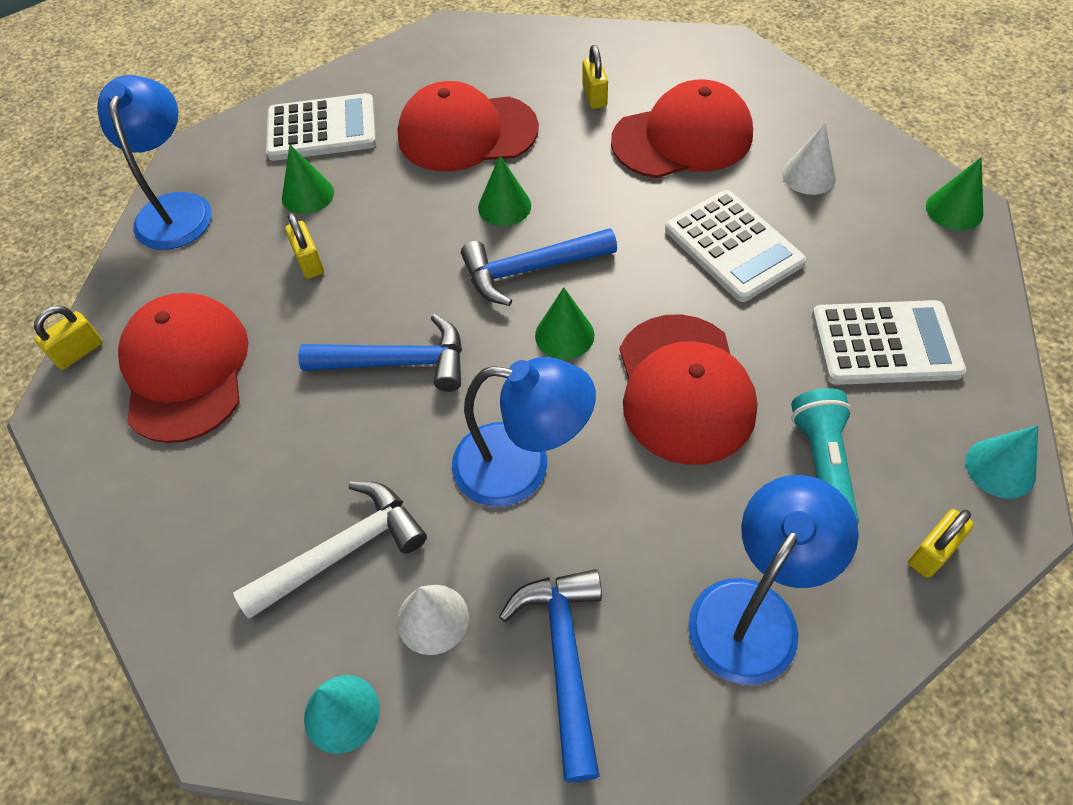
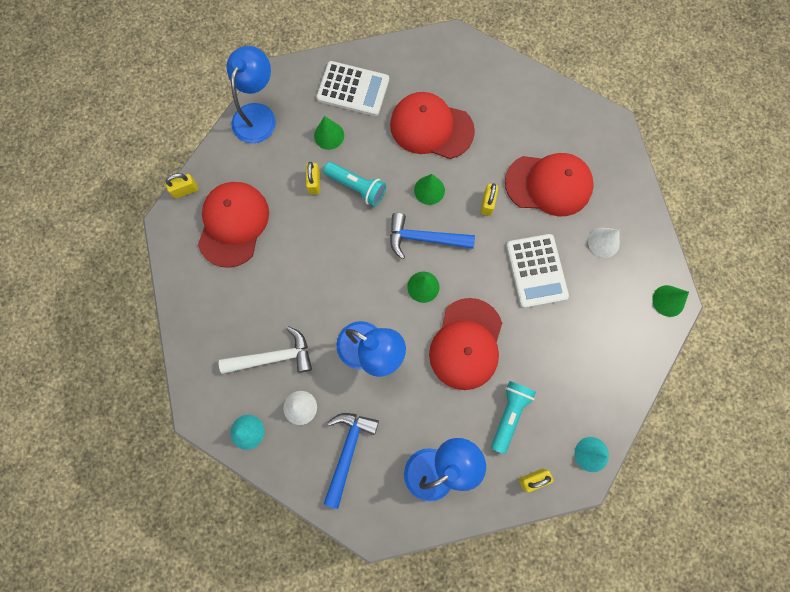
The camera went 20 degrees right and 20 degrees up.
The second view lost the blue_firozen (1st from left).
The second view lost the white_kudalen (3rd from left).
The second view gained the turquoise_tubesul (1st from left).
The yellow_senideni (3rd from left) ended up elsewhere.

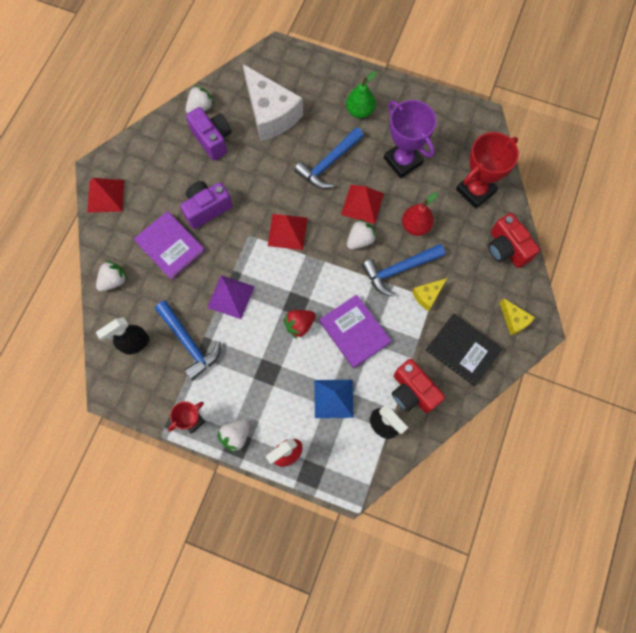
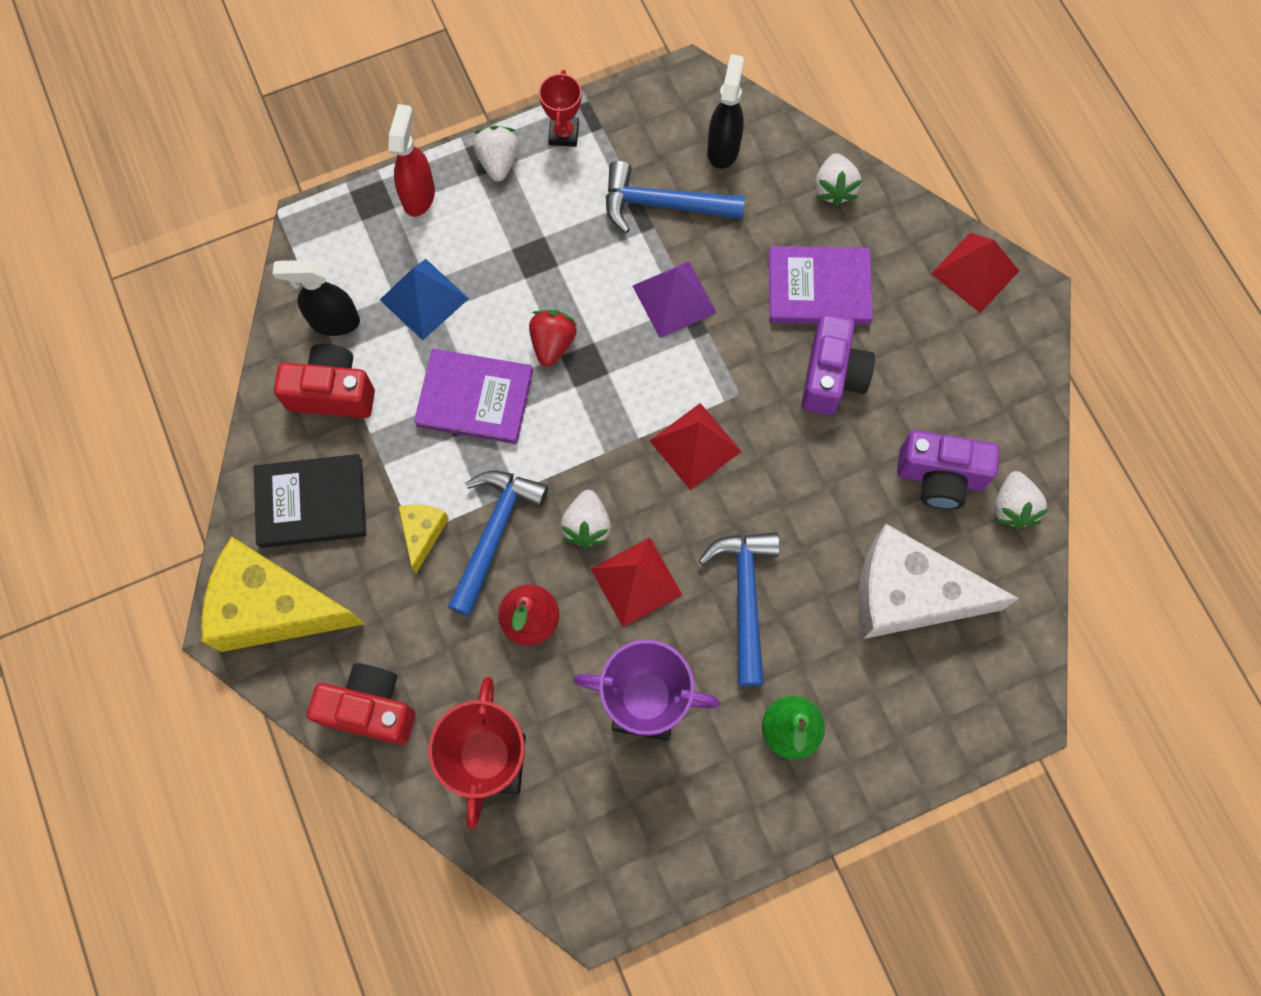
The camera went 135 degrees right and 0 degrees up.
The size of the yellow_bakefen (2nd from left in the first image) changed by a factor of 2.20.

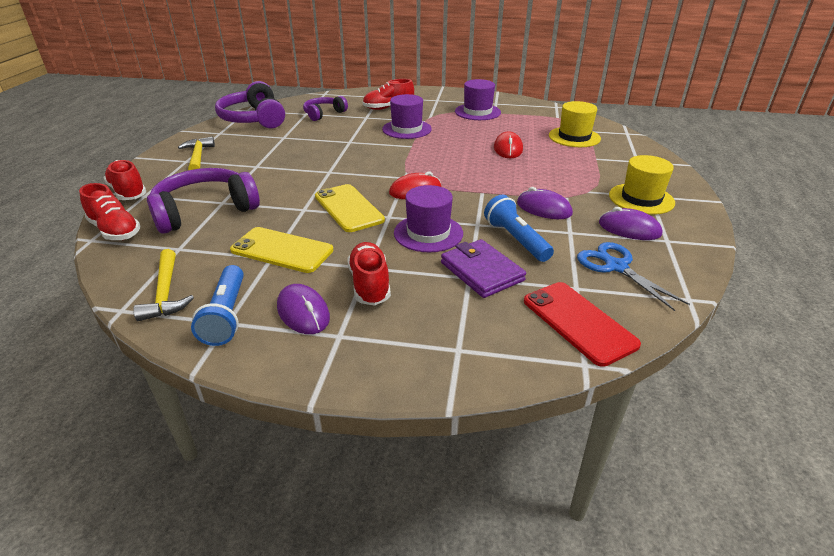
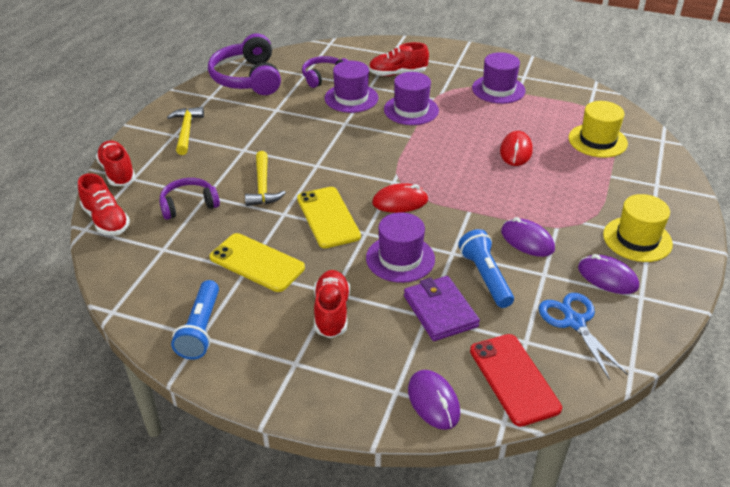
The camera went 10 degrees right and 5 degrees up.
The second view gained the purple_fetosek (1st from left).
The yellow_firozen (1st from left in the first image) ended up elsewhere.
The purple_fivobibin (1st from left) ended up elsewhere.
The size of the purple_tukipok (1st from left) changed by a factor of 0.59.

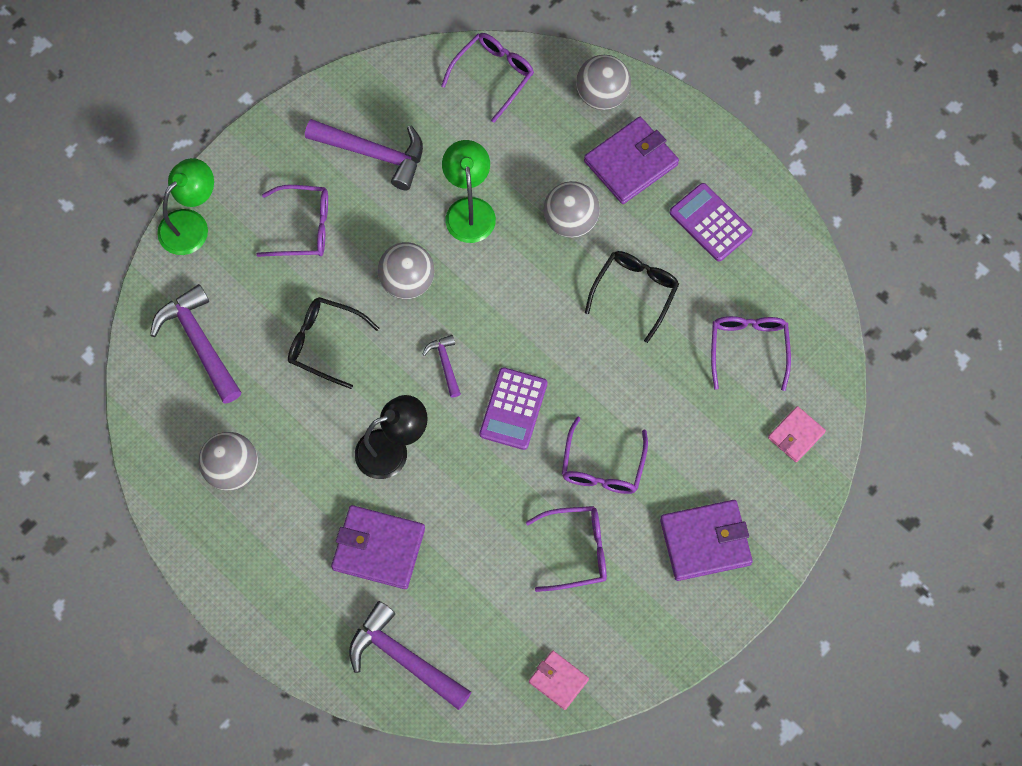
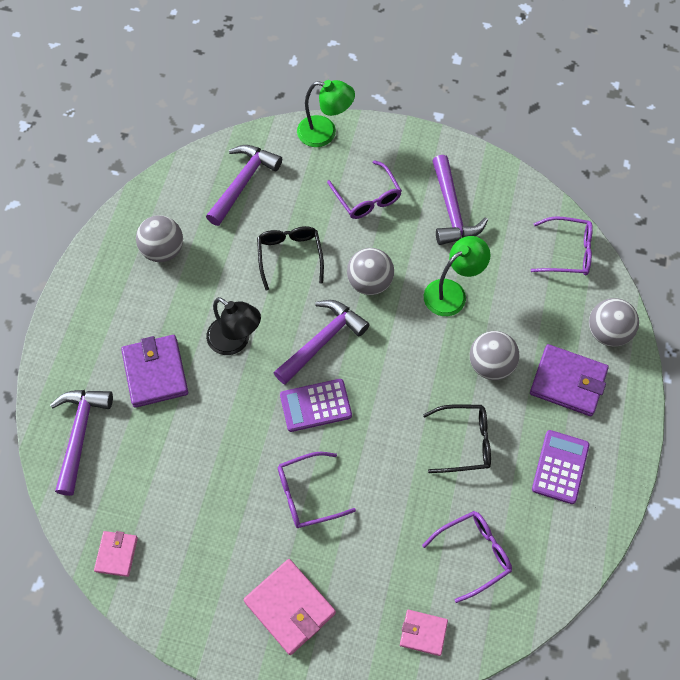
The camera went 60 degrees right and 5 degrees down.
The second view lost the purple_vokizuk (3rd from left).
What was the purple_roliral (3rd from left) turned into the pink_roliral (2nd from left).
The size of the purple_firozen (4th from left in the first image) changed by a factor of 1.97.

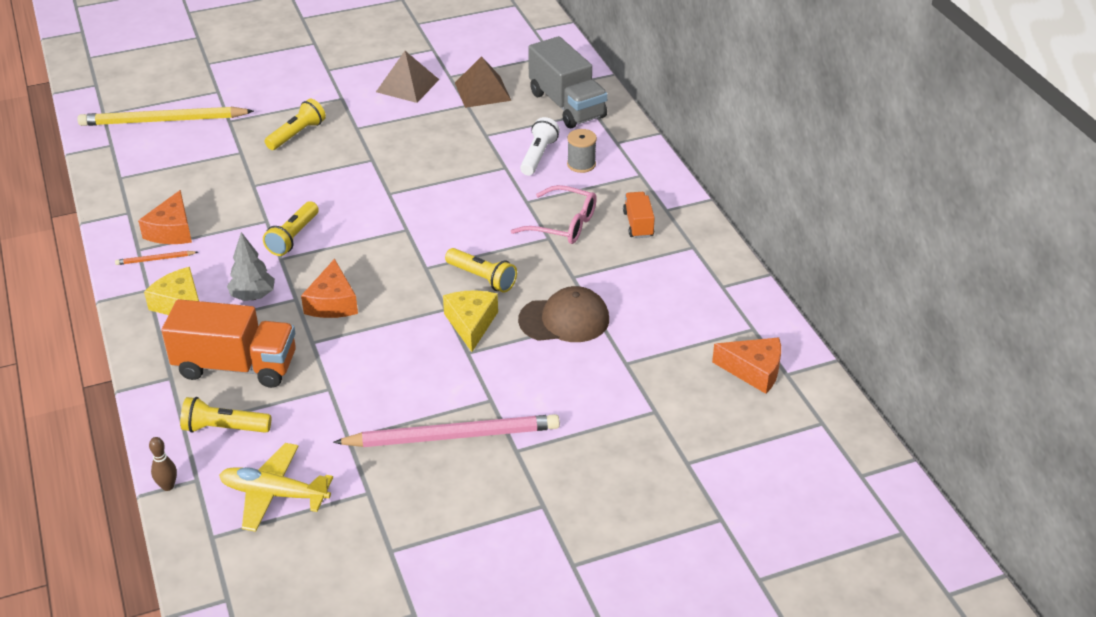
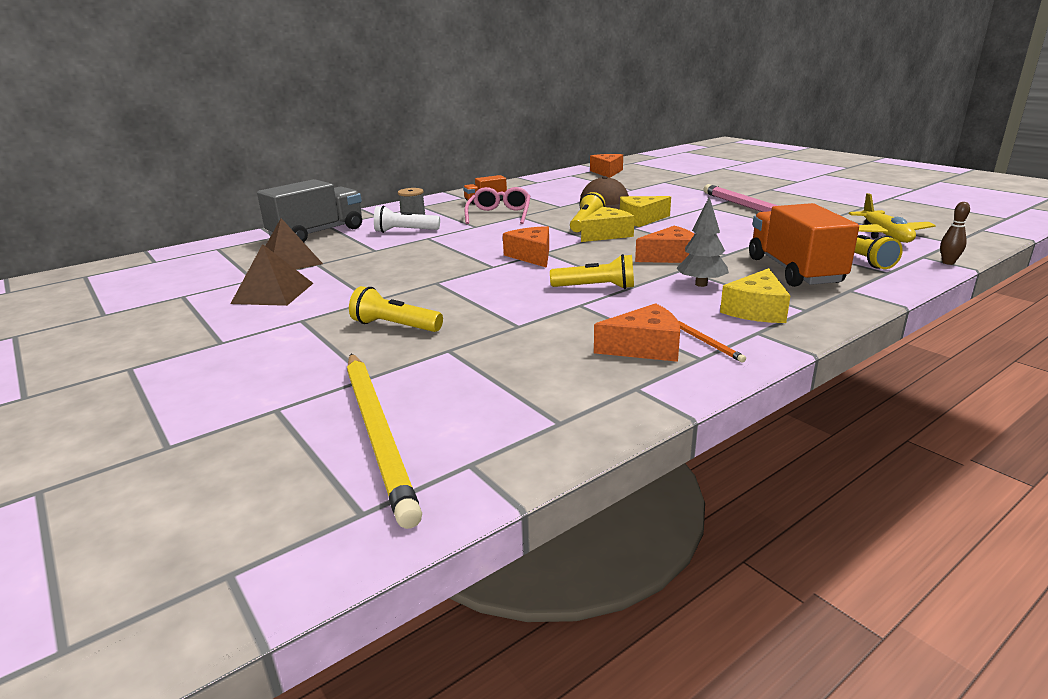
The camera went 105 degrees left and 15 degrees down.
The second view gained the orange_bakefen (1st from left).
The second view gained the yellow_bakefen (1st from left).

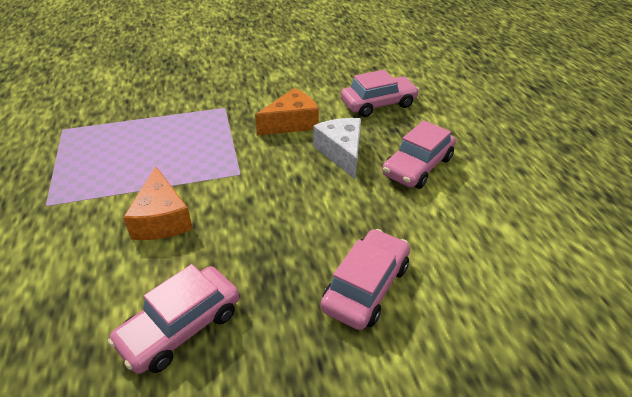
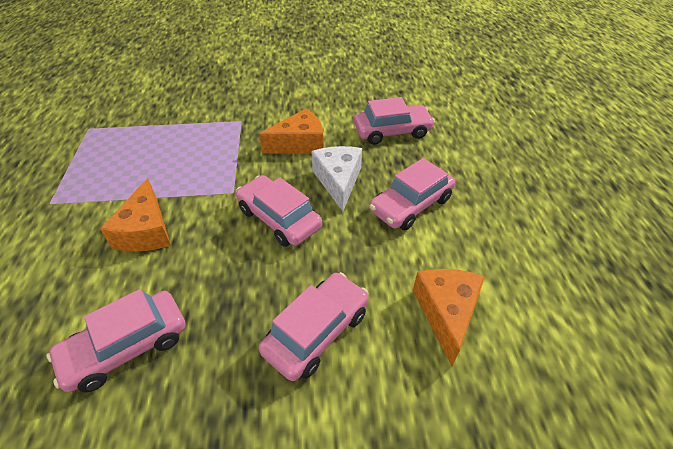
The camera went 10 degrees right and 5 degrees up.
The second view gained the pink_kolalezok (2nd from left).
The second view gained the orange_bakefen (3rd from left).

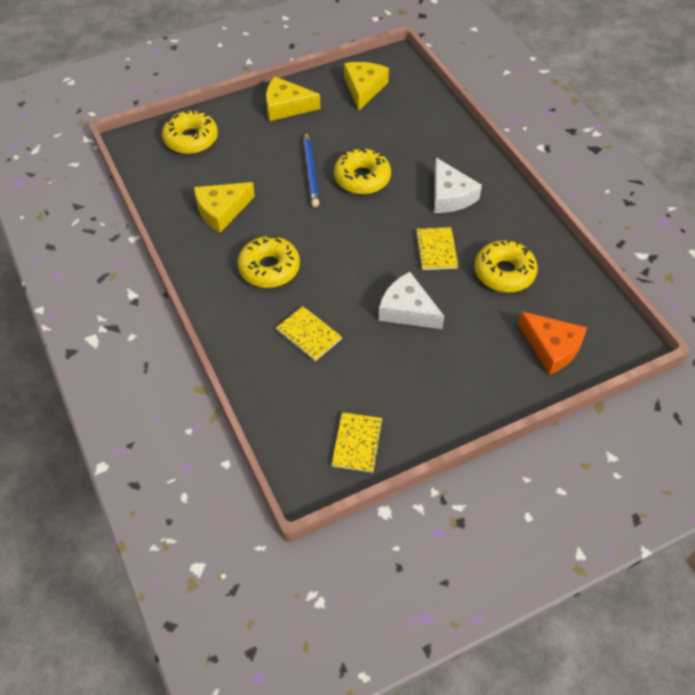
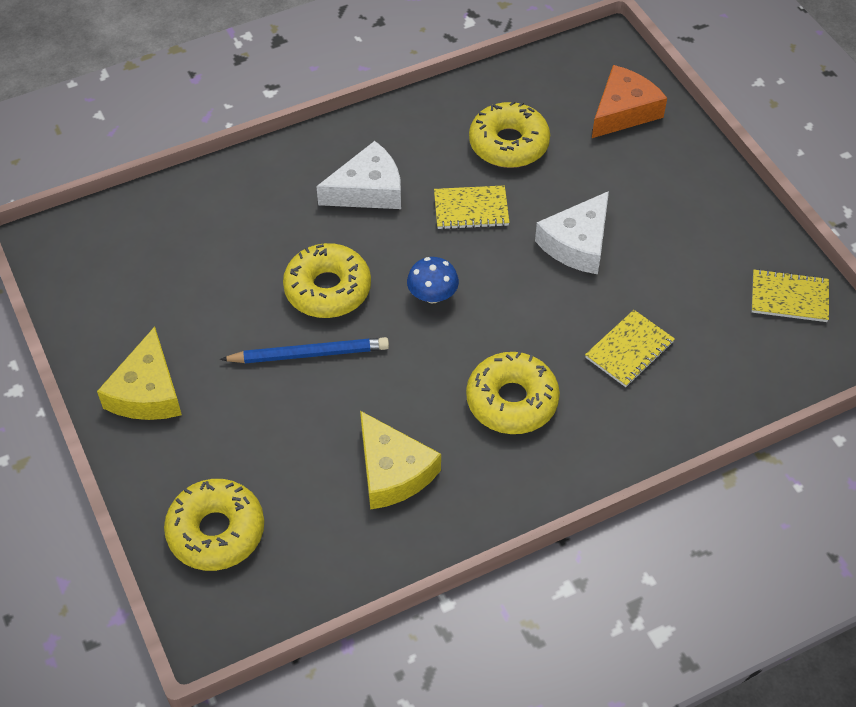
The camera went 90 degrees left and 0 degrees up.
The second view lost the yellow_bakefen (3rd from left).
The second view gained the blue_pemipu.

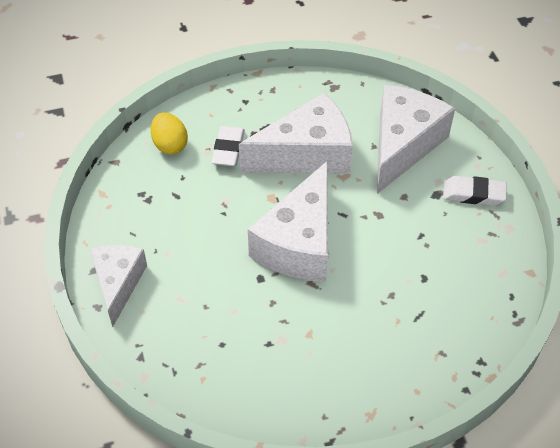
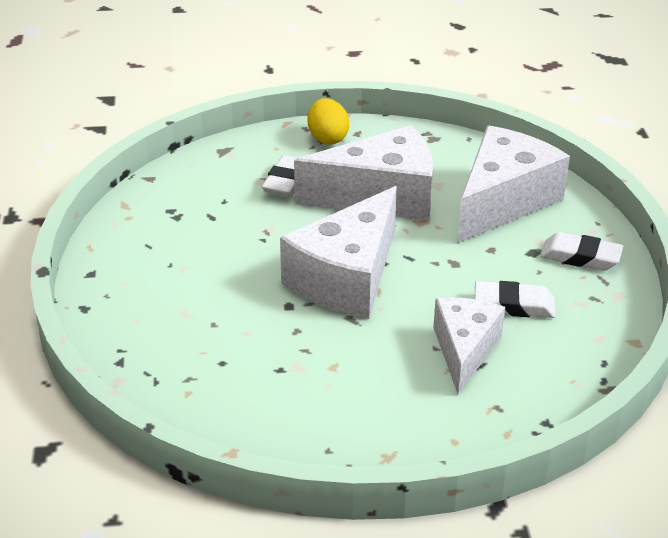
The camera went 10 degrees right and 15 degrees down.
The second view gained the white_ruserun (2nd from left).
The white_bakefen (1st from left in the first image) ended up elsewhere.
The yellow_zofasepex ended up elsewhere.

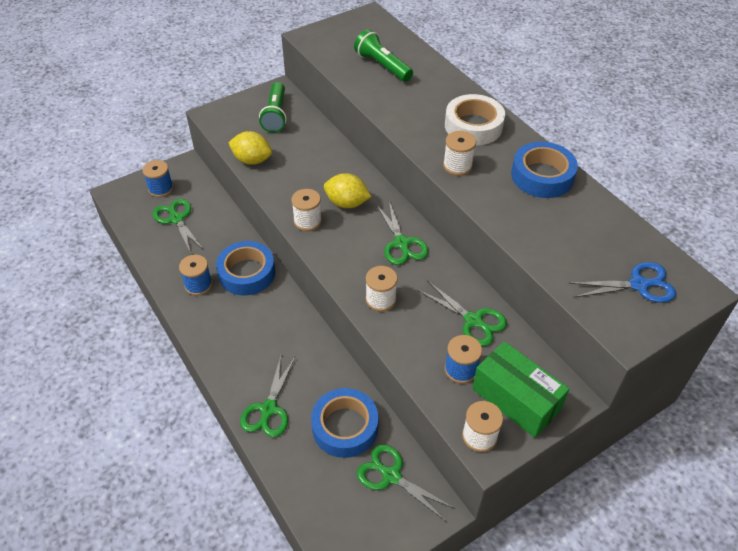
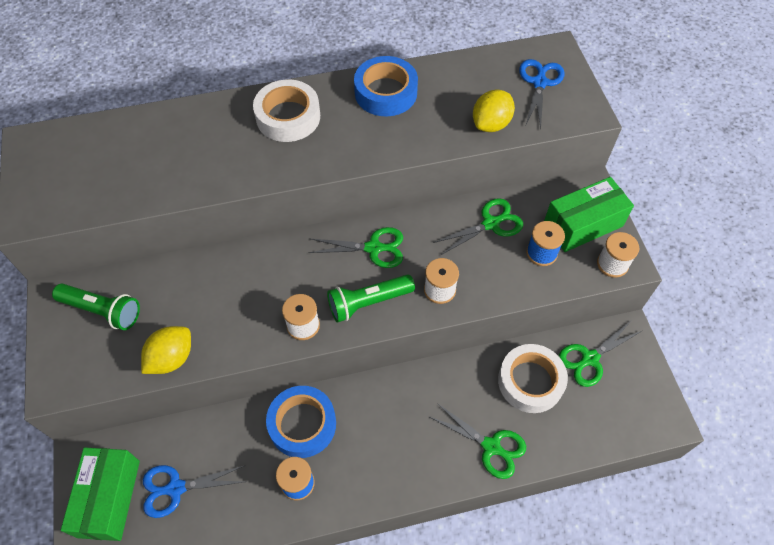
The camera went 70 degrees left and 10 degrees up.
The second view lost the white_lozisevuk (3rd from left).
The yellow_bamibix (2nd from left) ended up elsewhere.
The green_tubesul (2nd from left) ended up elsewhere.
Where the blue_lozisevuk (1st from left) stood, the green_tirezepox (1st from left) came to stand.
What was the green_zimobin (1st from left) turned into the blue_zimobin (1st from left).
What was the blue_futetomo (2nd from left) turned into the white_futetomo (2nd from left).

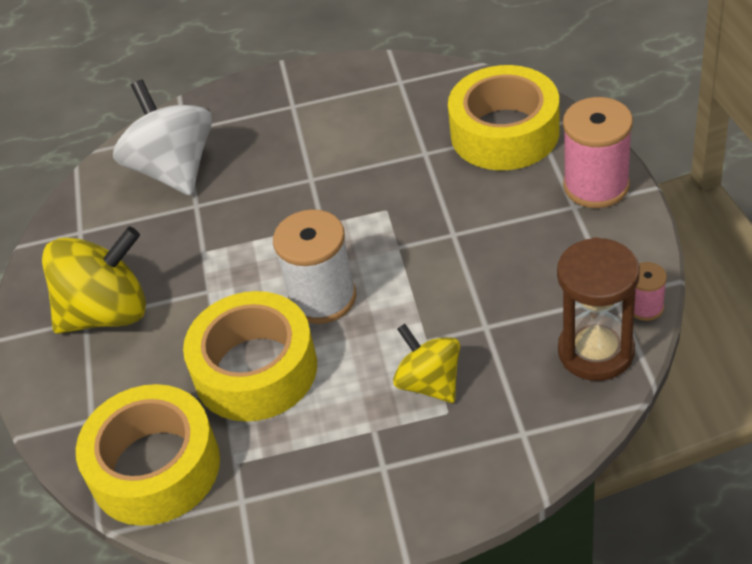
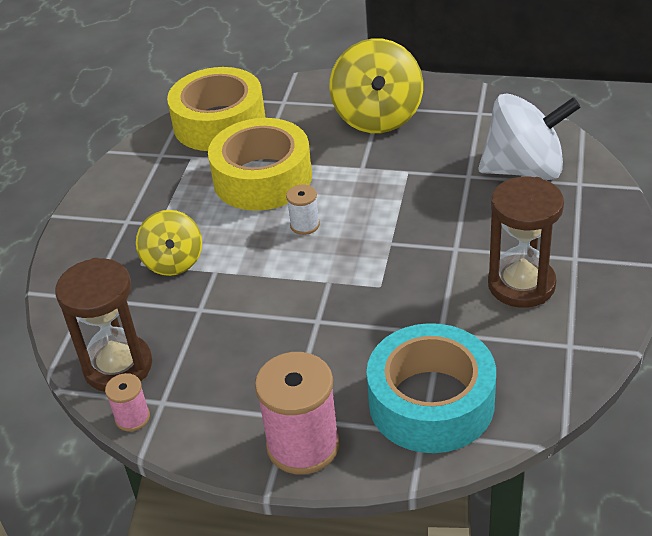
The camera went 110 degrees right and 5 degrees down.
The second view gained the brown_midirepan (2nd from left).
What was the yellow_futetomo (3rd from left) turned into the turquoise_futetomo.
The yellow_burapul (2nd from left in the first image) ended up facing another way, 90 degrees clockwise from before.
The size of the white_lozisevuk changed by a factor of 0.50.

